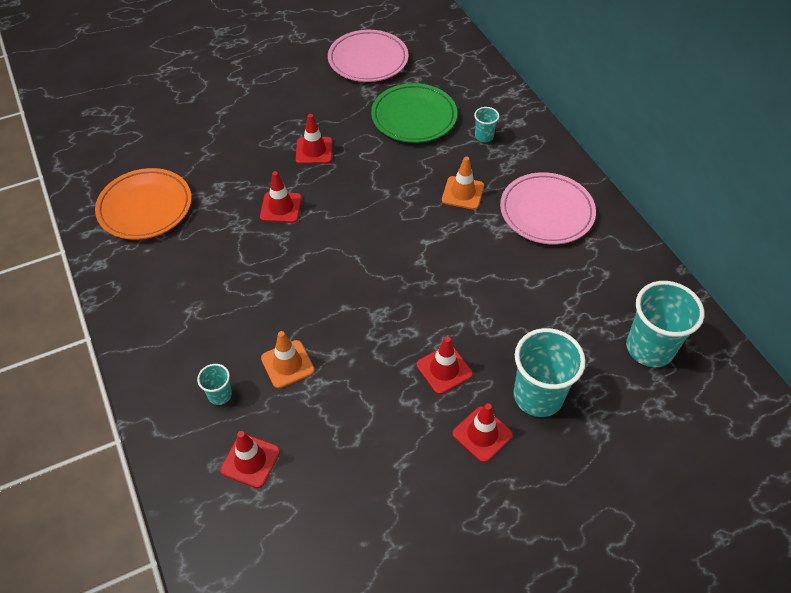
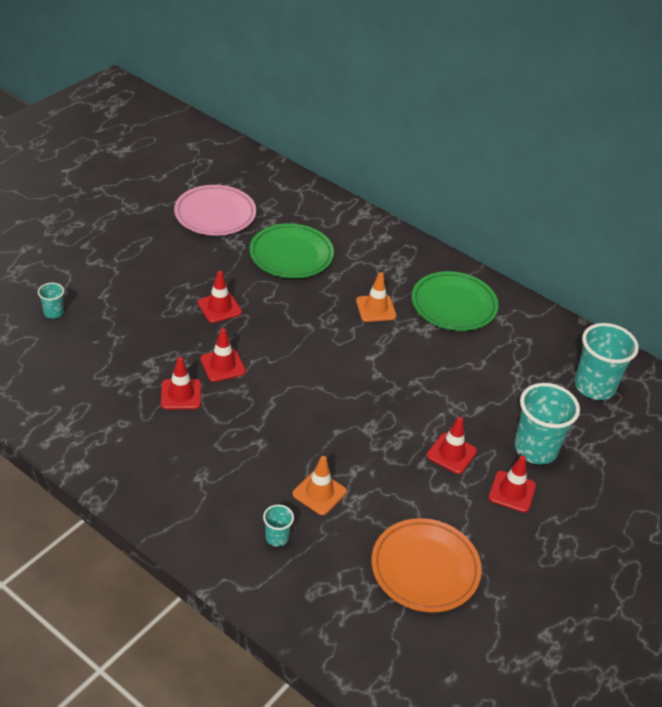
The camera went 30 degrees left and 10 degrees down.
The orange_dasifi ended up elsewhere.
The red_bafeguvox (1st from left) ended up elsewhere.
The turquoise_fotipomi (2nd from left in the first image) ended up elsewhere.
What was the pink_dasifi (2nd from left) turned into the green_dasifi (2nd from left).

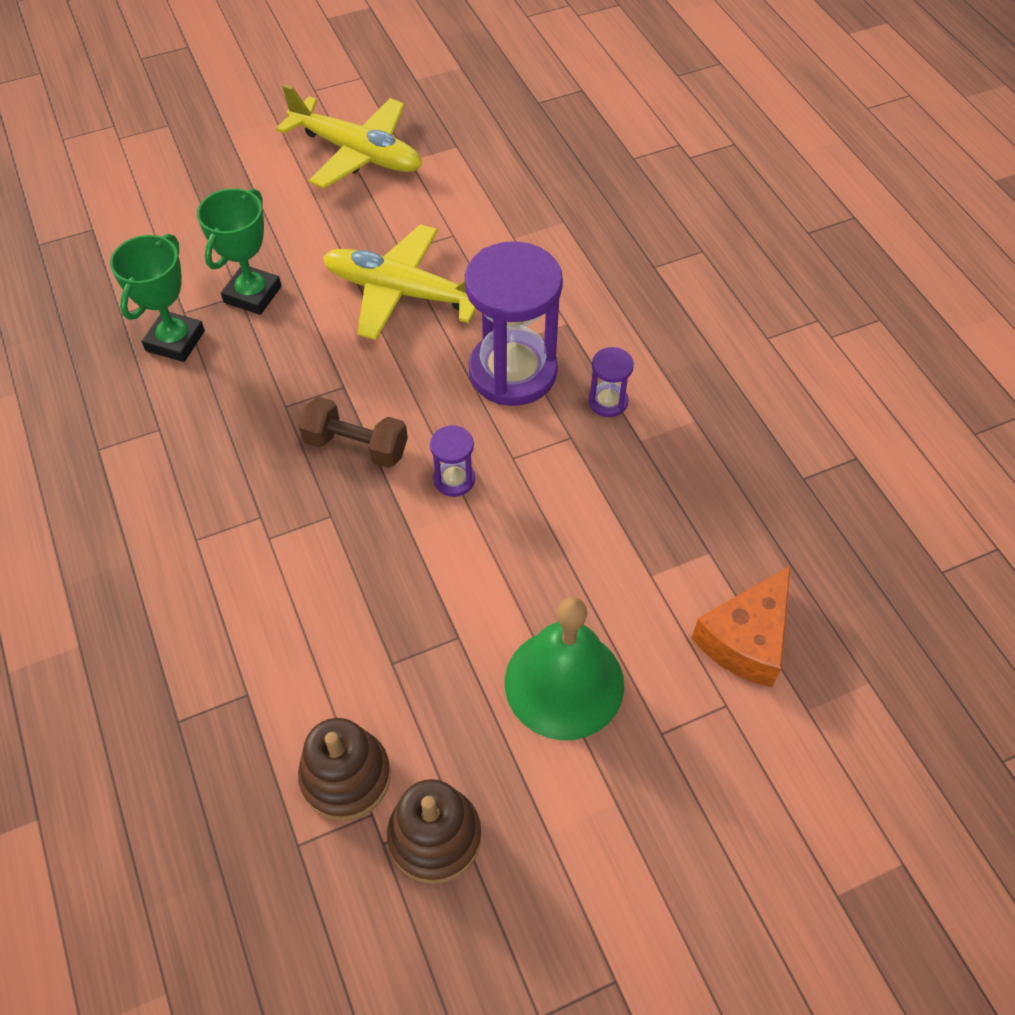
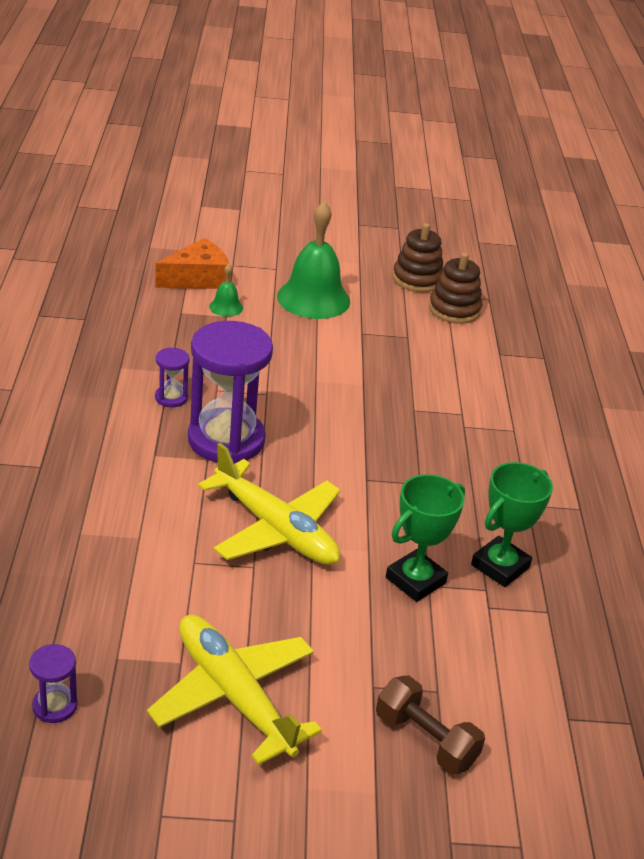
The camera went 160 degrees left and 20 degrees down.
The second view gained the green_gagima (1st from left).
The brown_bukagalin ended up elsewhere.
The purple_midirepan (1st from left) ended up elsewhere.

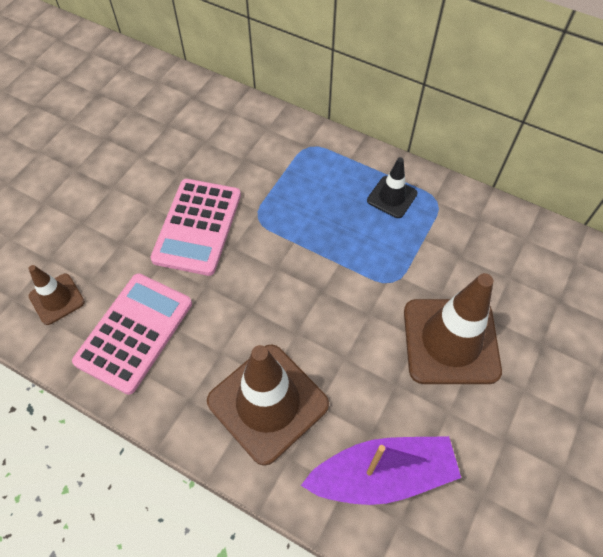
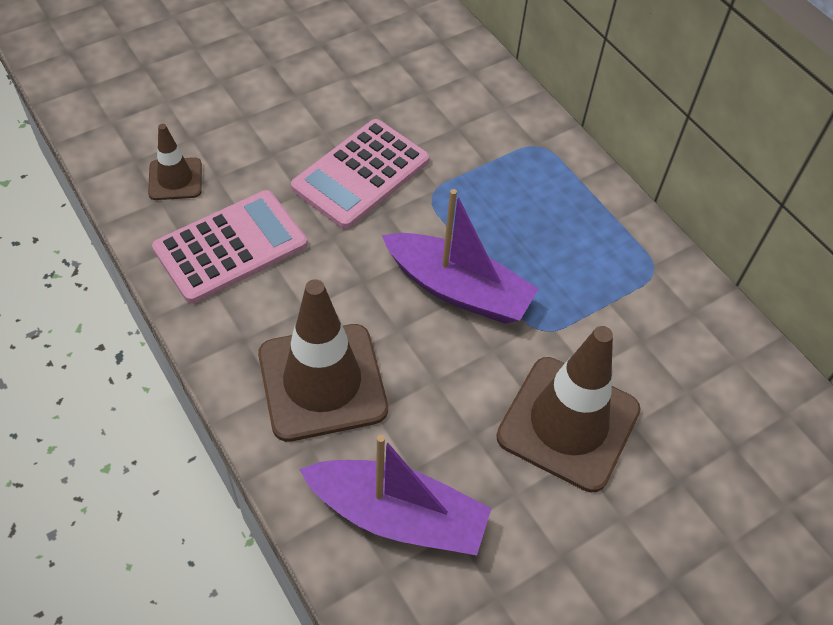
The camera went 25 degrees right and 5 degrees down.
The second view lost the black_bafeguvox.
The second view gained the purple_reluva (2nd from left).

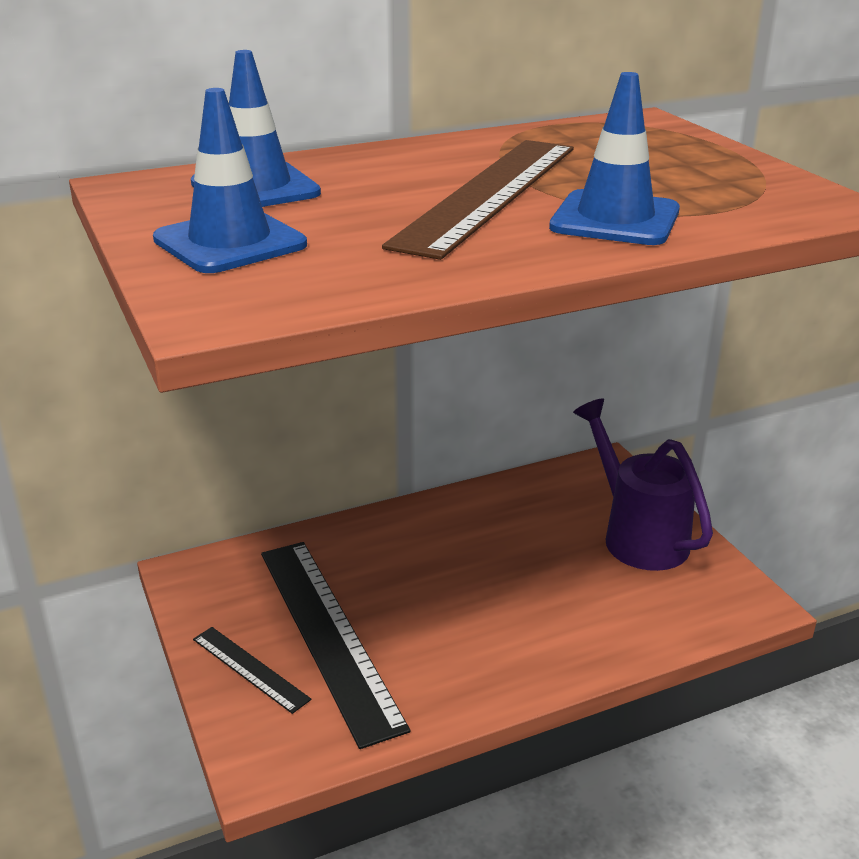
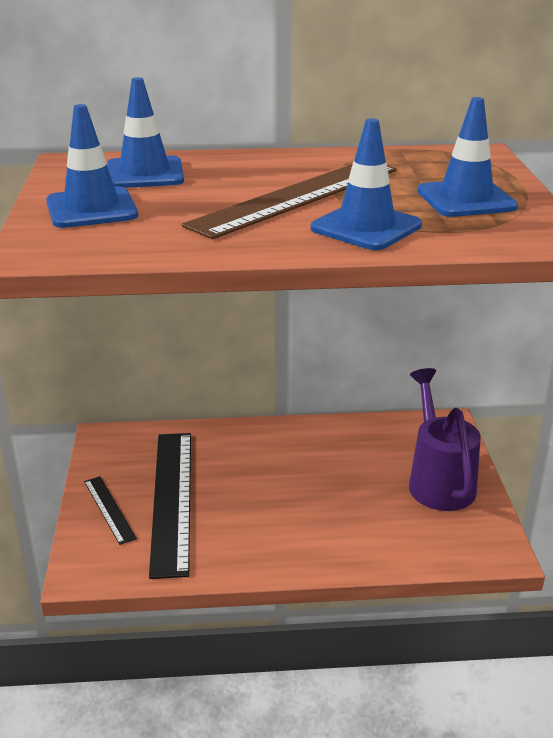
The camera went 20 degrees right and 0 degrees up.
The second view gained the blue_bafeguvox (4th from left).

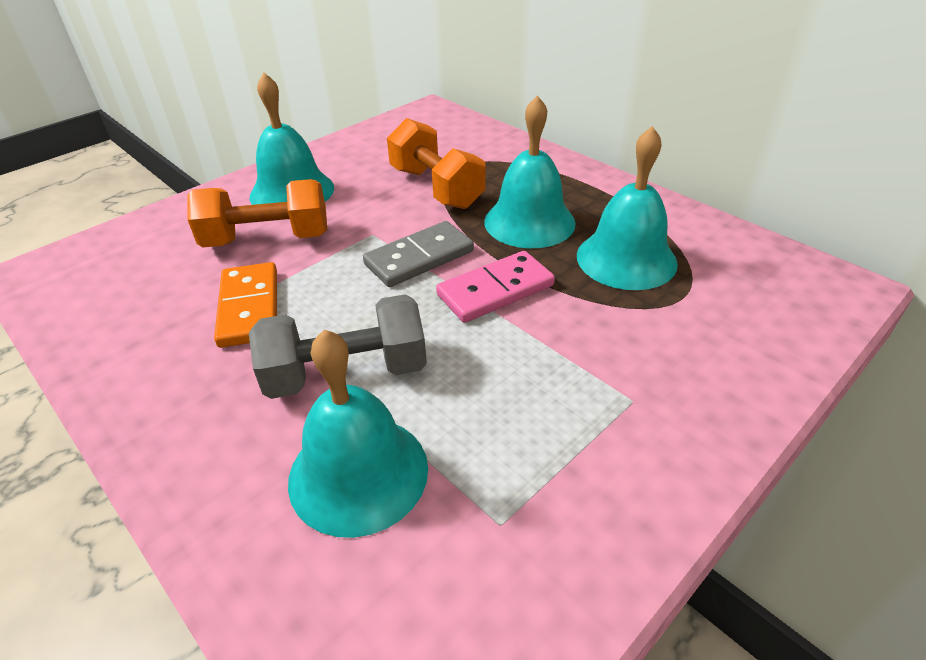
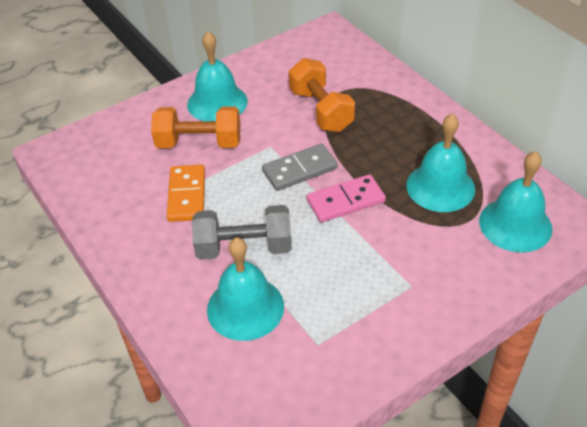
The camera went 10 degrees right and 5 degrees up.
The turquoise_gagima (3rd from left in the first image) ended up elsewhere.

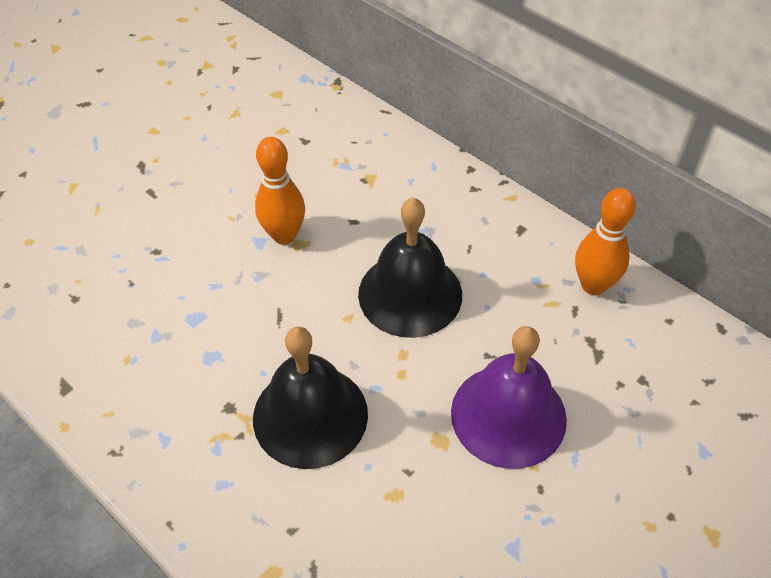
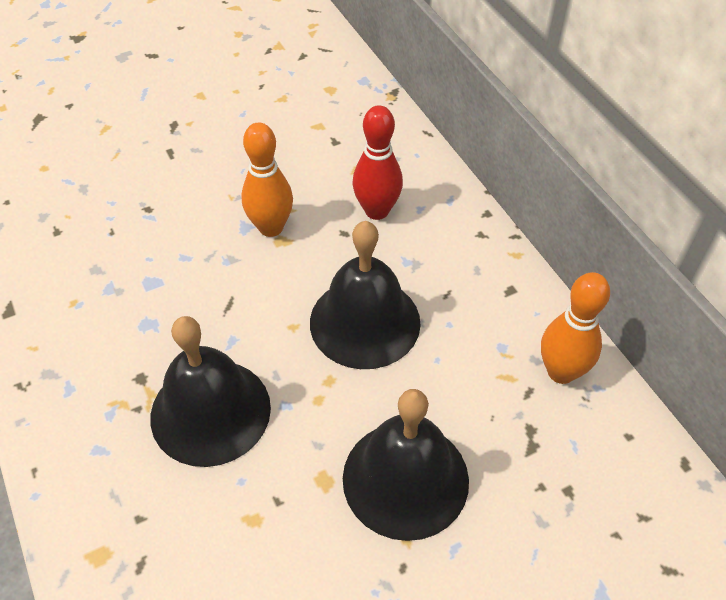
The camera went 20 degrees right and 0 degrees up.
The second view gained the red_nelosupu.
What was the purple_gagima turned into the black_gagima (3rd from left).

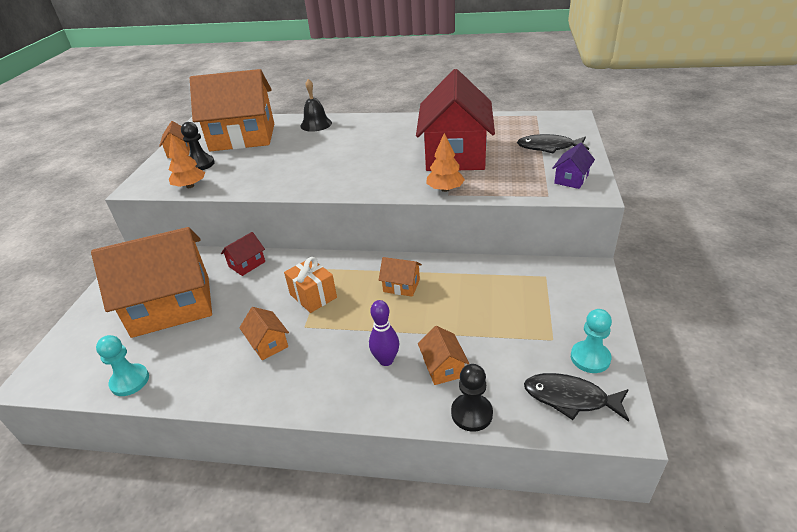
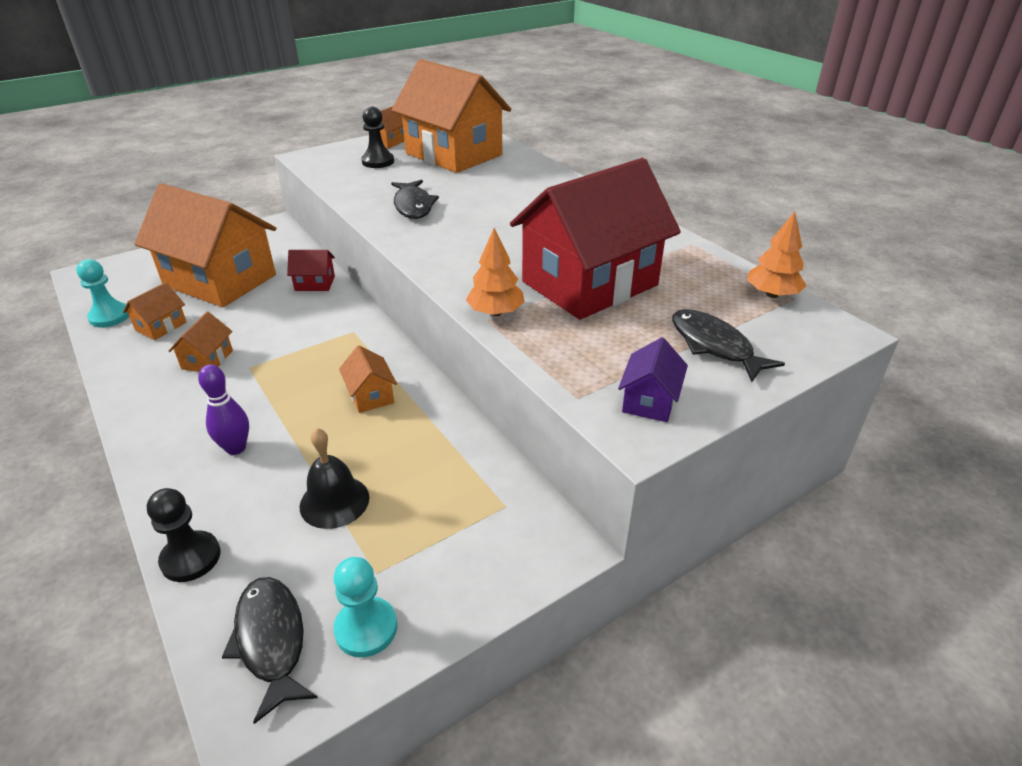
The camera went 45 degrees right and 0 degrees up.
The second view lost the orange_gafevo.
The second view gained the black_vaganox (2nd from left).
The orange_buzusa (1st from left in the first image) ended up elsewhere.
The black_gagima ended up elsewhere.
The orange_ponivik (6th from left in the first image) ended up elsewhere.
The purple_ponivik ended up facing another way, 60 degrees counterclockwise from before.

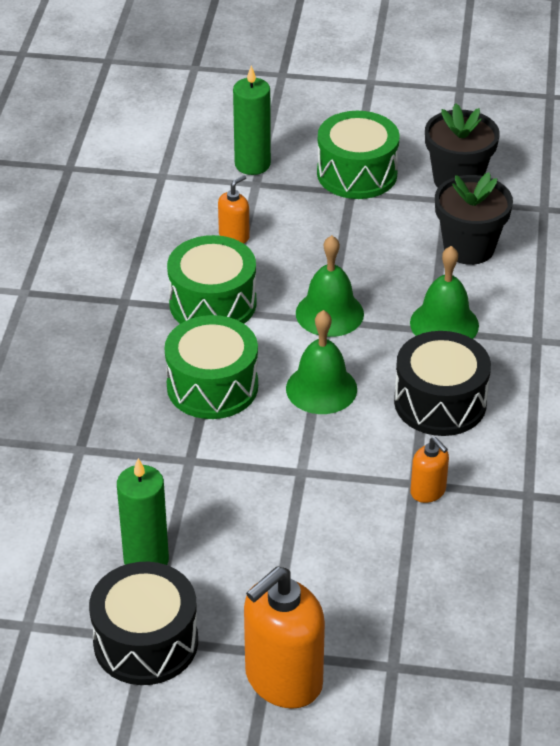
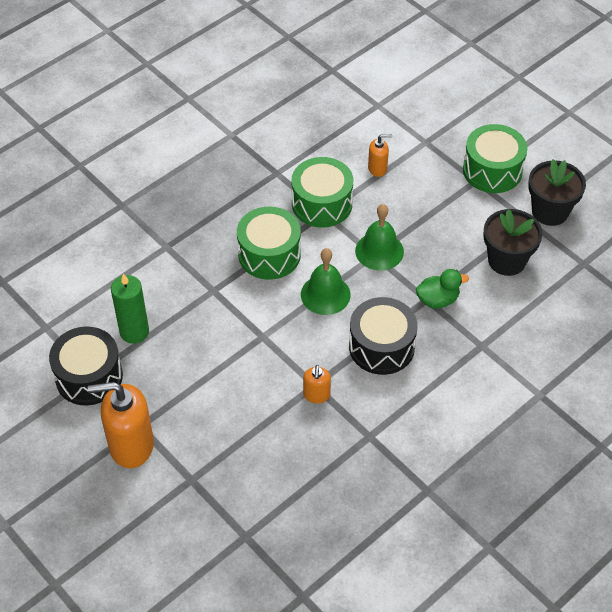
The camera went 40 degrees right and 10 degrees up.
The second view lost the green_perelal (2nd from left).
Where the green_gagima (3rd from left) stood, the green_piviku came to stand.

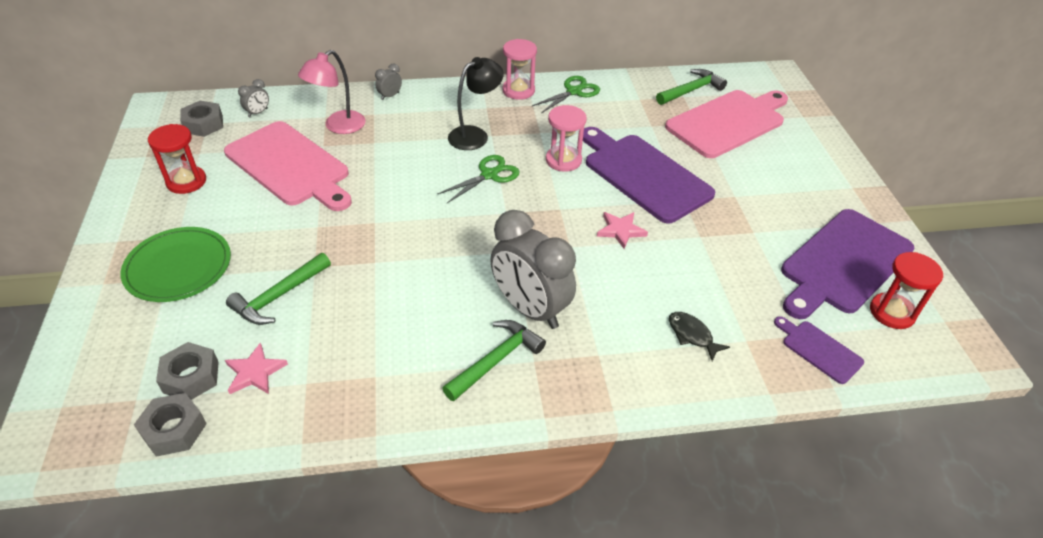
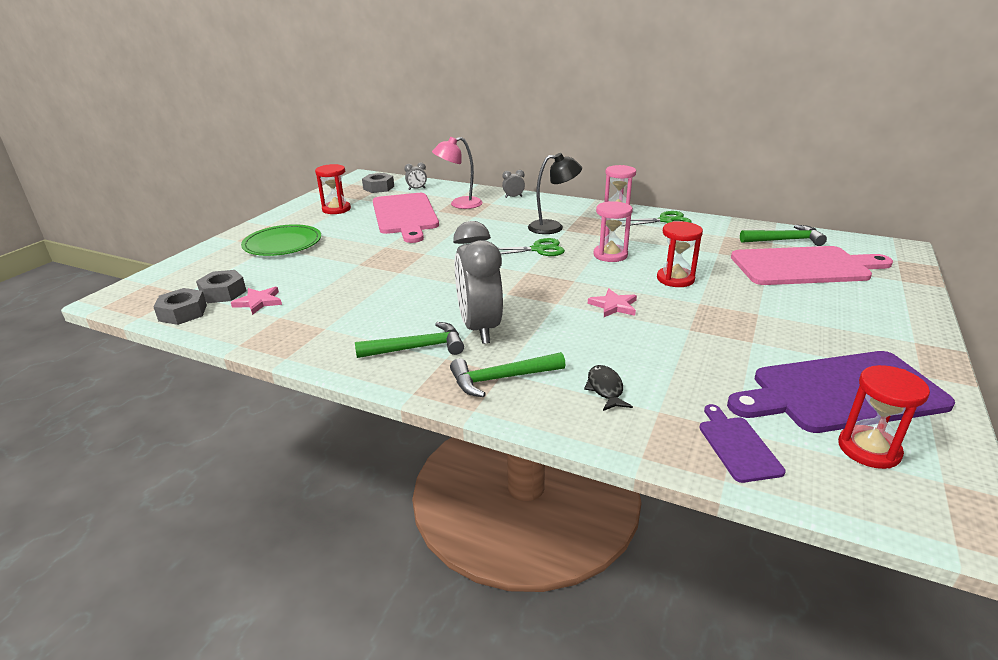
The camera went 35 degrees right and 15 degrees down.
The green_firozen (1st from left in the first image) ended up elsewhere.
Where the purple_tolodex (1st from left) stood, the red_midirepan (2nd from left) came to stand.

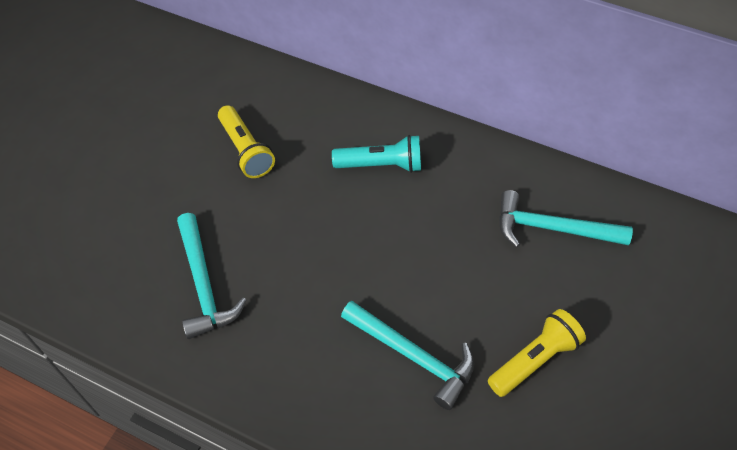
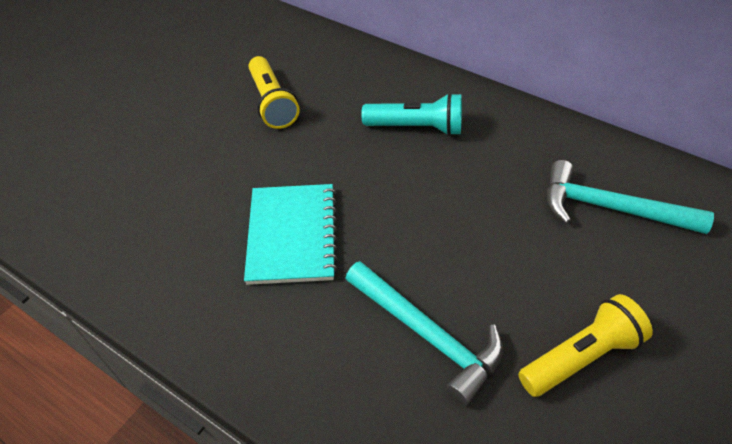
The camera went 10 degrees right and 5 degrees down.
The second view lost the turquoise_firozen (1st from left).
The second view gained the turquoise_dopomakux.

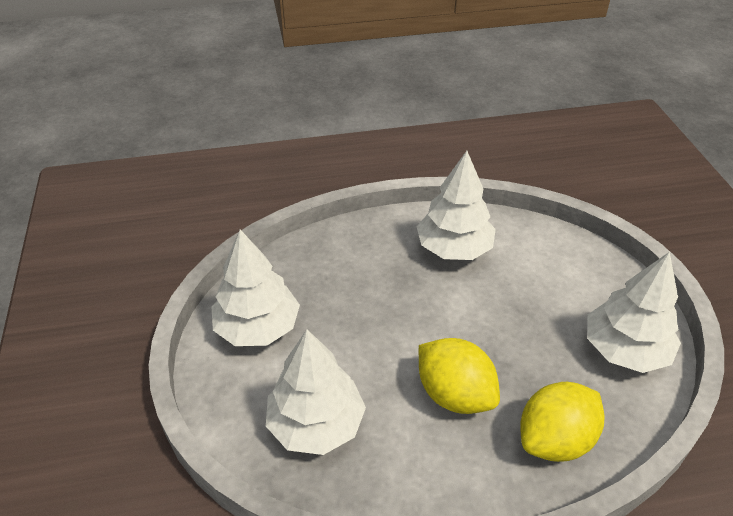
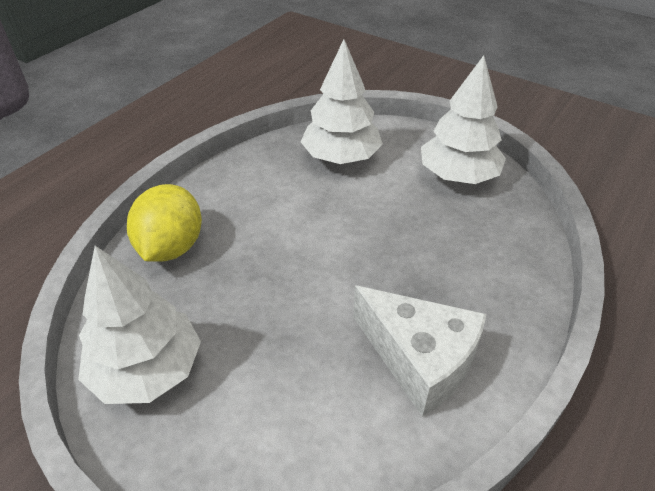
The camera went 135 degrees right and 0 degrees up.
The second view lost the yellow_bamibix (1st from left).
Where the white_buzusa (3rd from left) stood, the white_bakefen came to stand.

